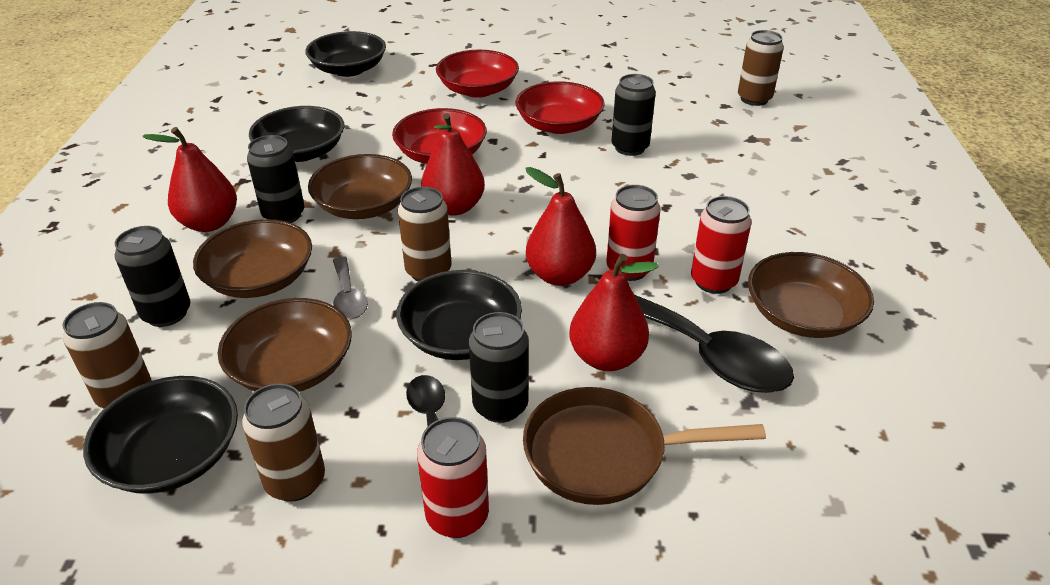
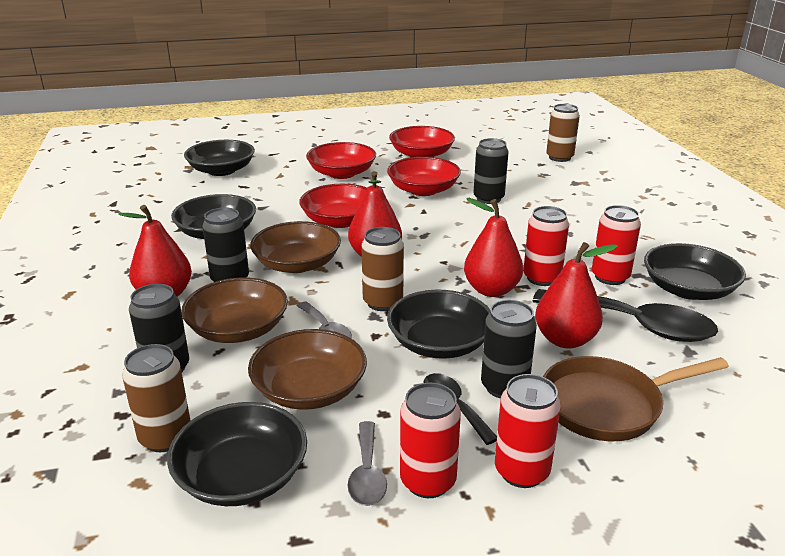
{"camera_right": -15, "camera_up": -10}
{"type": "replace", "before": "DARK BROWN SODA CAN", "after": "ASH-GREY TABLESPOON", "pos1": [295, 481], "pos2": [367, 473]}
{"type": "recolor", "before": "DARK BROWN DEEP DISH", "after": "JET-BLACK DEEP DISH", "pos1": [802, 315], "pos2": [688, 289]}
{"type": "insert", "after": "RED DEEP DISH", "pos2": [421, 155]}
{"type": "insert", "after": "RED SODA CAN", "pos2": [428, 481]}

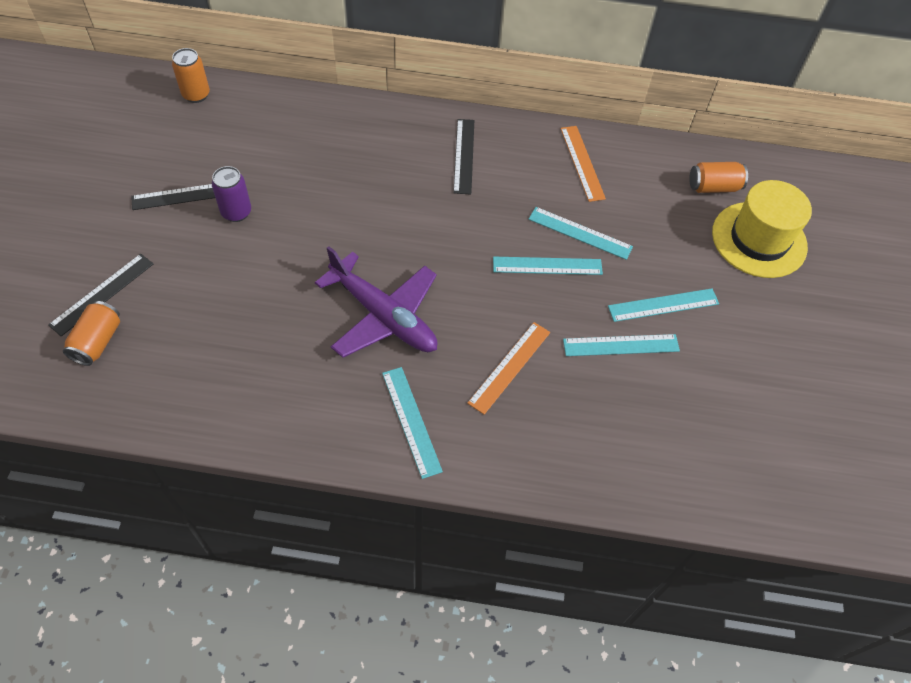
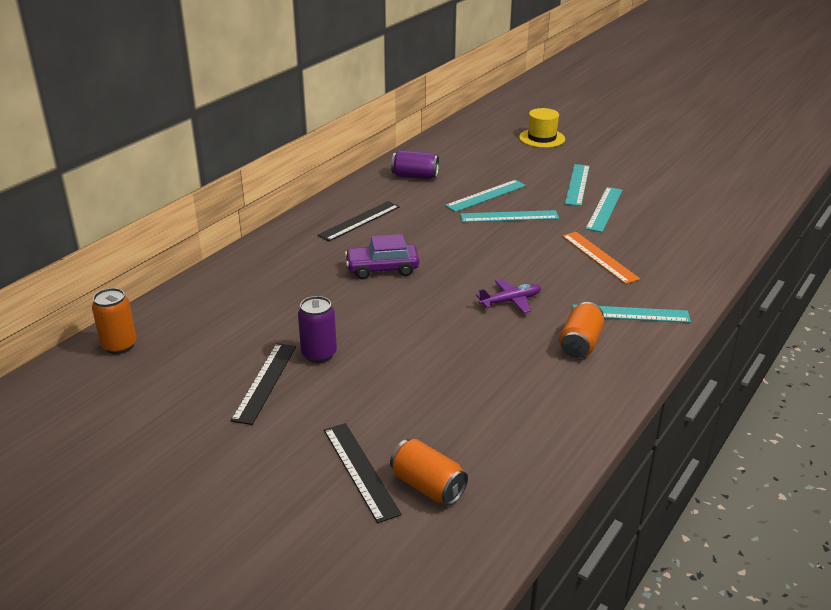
{"camera_right": -60, "camera_up": -25}
{"type": "resize", "before": "ROYAL PURPLE AEROPLANE", "pos1": [383, 316], "pos2": [510, 301], "scale": 0.48}
{"type": "rotate", "before": "JET-BLACK STRAIGHTEDGE", "pos1": [463, 156], "pos2": [359, 221], "turn": -75}
{"type": "rotate", "before": "AQUA STRAIGHTEDGE", "pos1": [547, 266], "pos2": [509, 216], "turn": 60}
{"type": "replace", "before": "ORANGE-COLOURED STRAIGHTEDGE", "after": "ROYAL PURPLE SODA CAN", "pos1": [582, 163], "pos2": [415, 176]}
{"type": "move", "before": "ORANGE-COLOURED SODA CAN", "pos1": [713, 187], "pos2": [580, 344]}
{"type": "resize", "before": "BRIGHT YELLOW TALL HAT", "pos1": [759, 239], "pos2": [542, 138], "scale": 0.62}
{"type": "insert", "after": "ROYAL PURPLE CAR", "pos2": [382, 269]}

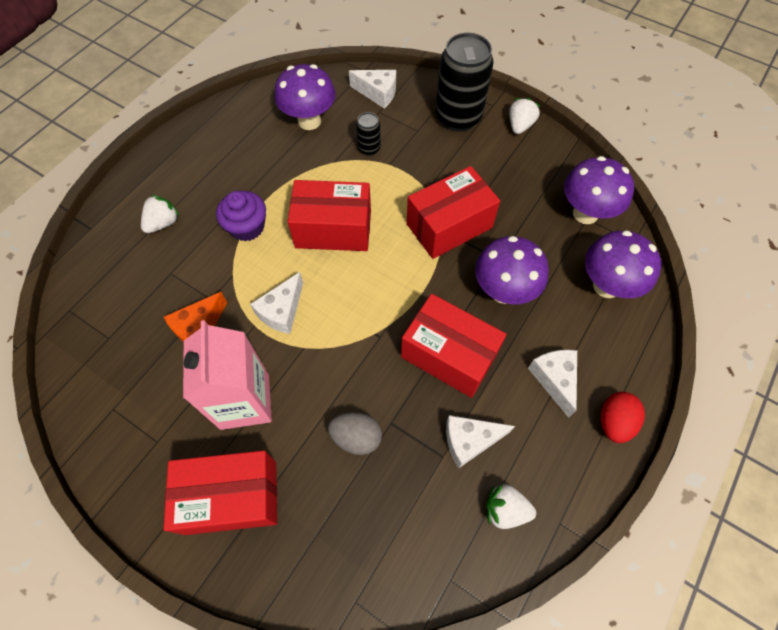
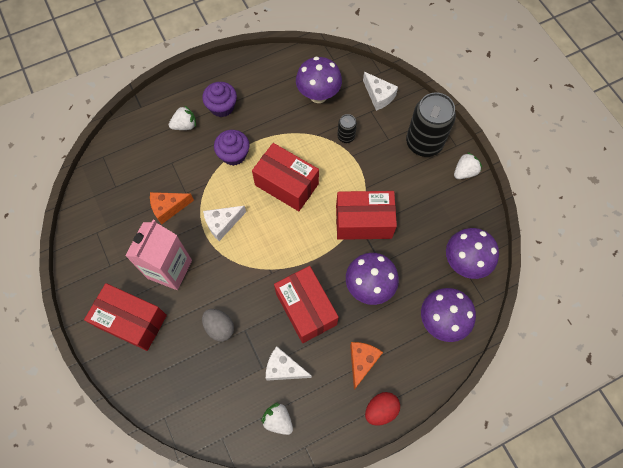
{"camera_right": 30, "camera_up": 5}
{"type": "recolor", "before": "WHITE PIECE OF CHEESE", "after": "ORANGE-COLOURED PIECE OF CHEESE", "pos1": [554, 379], "pos2": [362, 362]}
{"type": "insert", "after": "ROYAL PURPLE CUPCAKE", "pos2": [222, 107]}

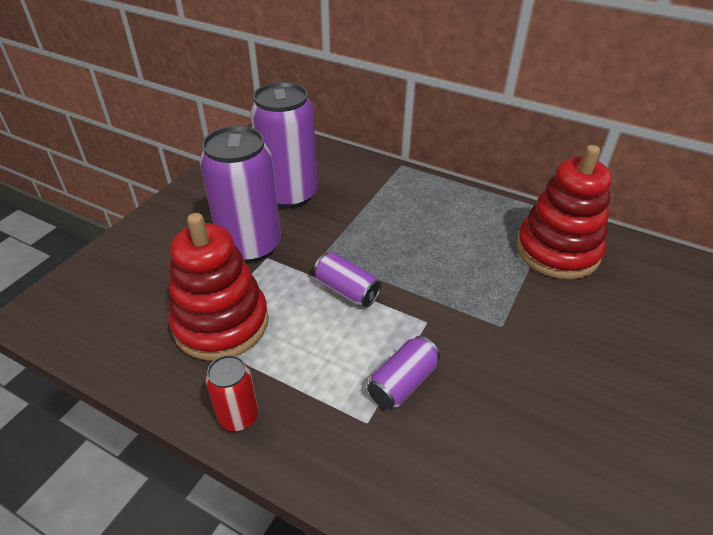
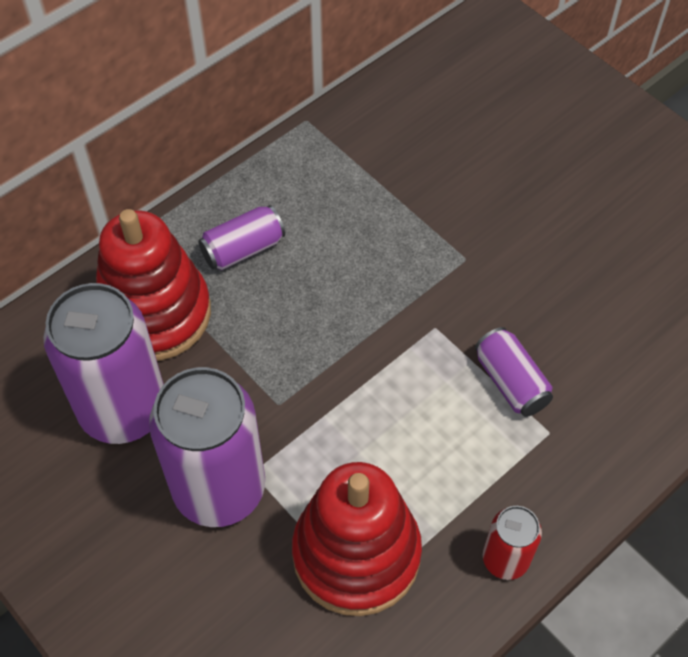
{"camera_right": -70, "camera_up": 15}
{"type": "move", "before": "ROYAL PURPLE SODA CAN", "pos1": [346, 290], "pos2": [243, 249]}
{"type": "move", "before": "RED RING STACKER", "pos1": [557, 251], "pos2": [155, 313]}

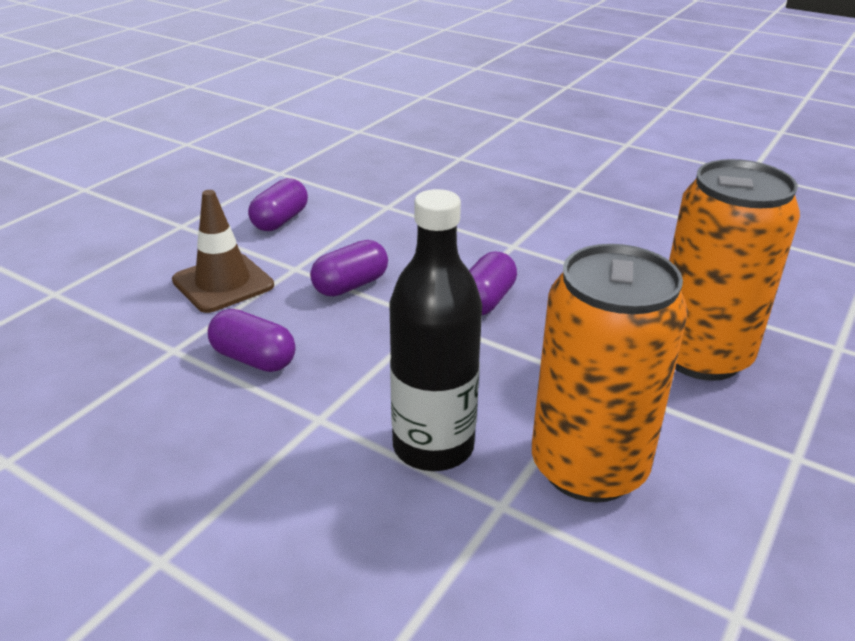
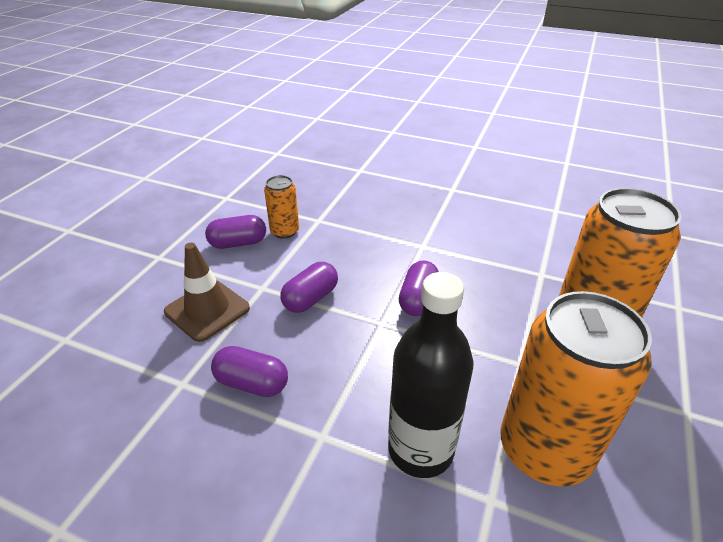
{"camera_right": -10, "camera_up": 5}
{"type": "rotate", "before": "ROYAL PURPLE PILL", "pos1": [280, 221], "pos2": [238, 243], "turn": 60}
{"type": "insert", "after": "ORANGE-COLOURED SODA CAN", "pos2": [284, 231]}

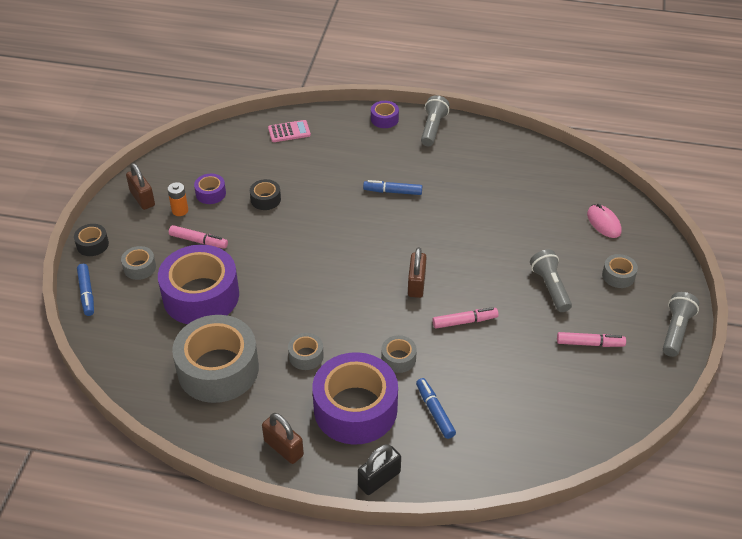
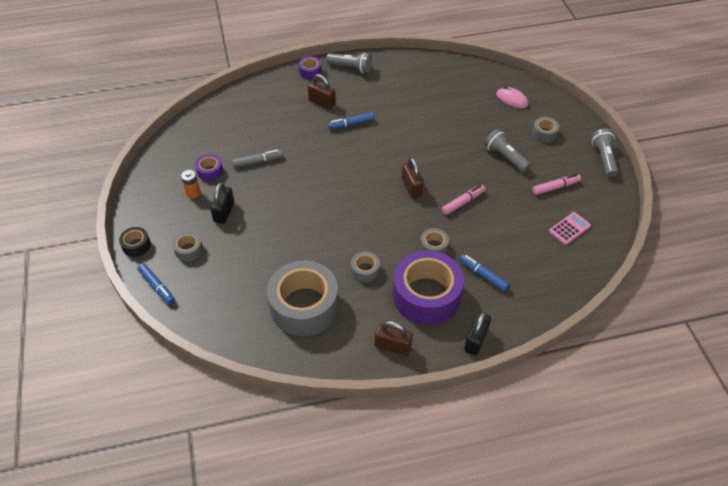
{"camera_right": -25, "camera_up": 5}
{"type": "move", "before": "DARK BROWN SMALL LOCK", "pos1": [142, 198], "pos2": [322, 102]}
{"type": "delete", "before": "ROYAL PURPLE STICKY TAPE", "pos1": [201, 296]}
{"type": "replace", "before": "PINK MARKER PEN", "after": "JET-BLACK SMALL LOCK", "pos1": [198, 241], "pos2": [224, 212]}
{"type": "replace", "before": "JET-BLACK STICKY TAPE", "after": "ASH-GREY MARKER PEN", "pos1": [265, 199], "pos2": [257, 162]}
{"type": "move", "before": "PINK ADDING MACHINE", "pos1": [289, 131], "pos2": [569, 228]}
{"type": "rotate", "before": "ASH-GREY TORCH", "pos1": [433, 128], "pos2": [350, 68], "turn": 120}

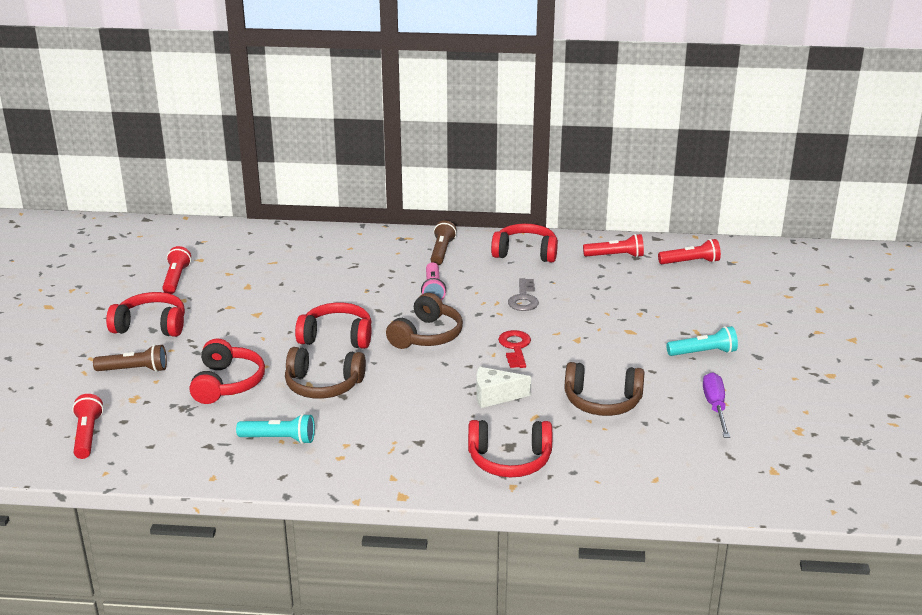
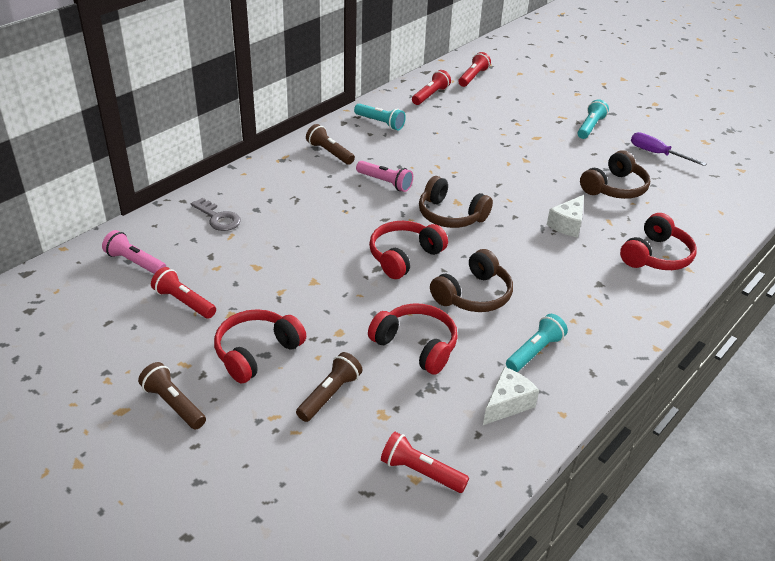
{"camera_right": -55, "camera_up": 10}
{"type": "rotate", "before": "DARK BROWN HEADPHONES", "pos1": [426, 335], "pos2": [450, 215], "turn": 150}
{"type": "replace", "before": "RED HEADPHONES", "after": "AQUA TORCH", "pos1": [525, 253], "pos2": [380, 123]}
{"type": "delete", "before": "RED DOOR KEY", "pos1": [515, 347]}
{"type": "move", "before": "ASH-GREY DOOR KEY", "pos1": [523, 299], "pos2": [218, 218]}
{"type": "insert", "after": "PINK TORCH", "pos2": [135, 262]}
{"type": "insert", "after": "DARK BROWN TORCH", "pos2": [173, 404]}
{"type": "insert", "after": "WHITE PIECE OF CHEESE", "pos2": [507, 404]}

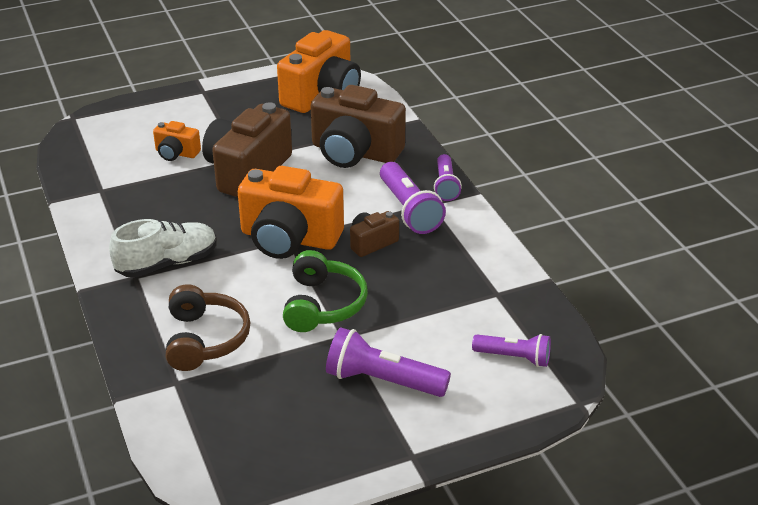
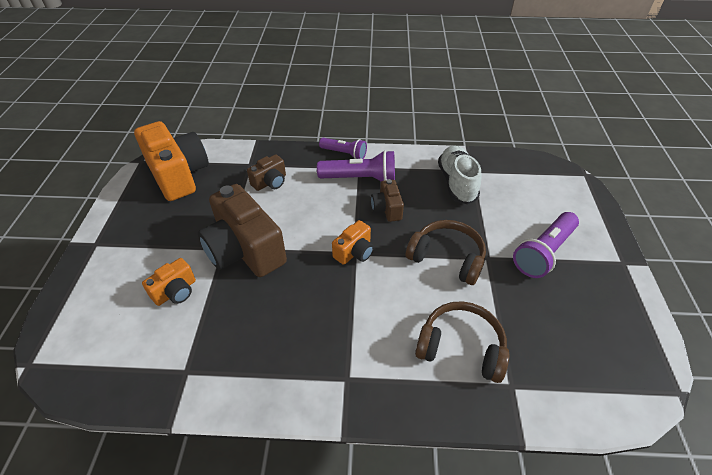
{"camera_right": -65, "camera_up": 10}
{"type": "move", "before": "WHITE SHOE", "pos1": [167, 263], "pos2": [457, 183]}
{"type": "resize", "before": "ORANGE-COLOURED CAMERA", "pos1": [289, 238], "pos2": [354, 252], "scale": 0.49}
{"type": "recolor", "before": "EMERALD HEADPHONES", "after": "DARK BROWN HEADPHONES", "pos1": [323, 305], "pos2": [447, 258]}
{"type": "resize", "before": "DARK BROWN CAMERA", "pos1": [354, 152], "pos2": [270, 182], "scale": 0.49}
{"type": "delete", "before": "ROYAL PURPLE TORCH", "pos1": [514, 357]}

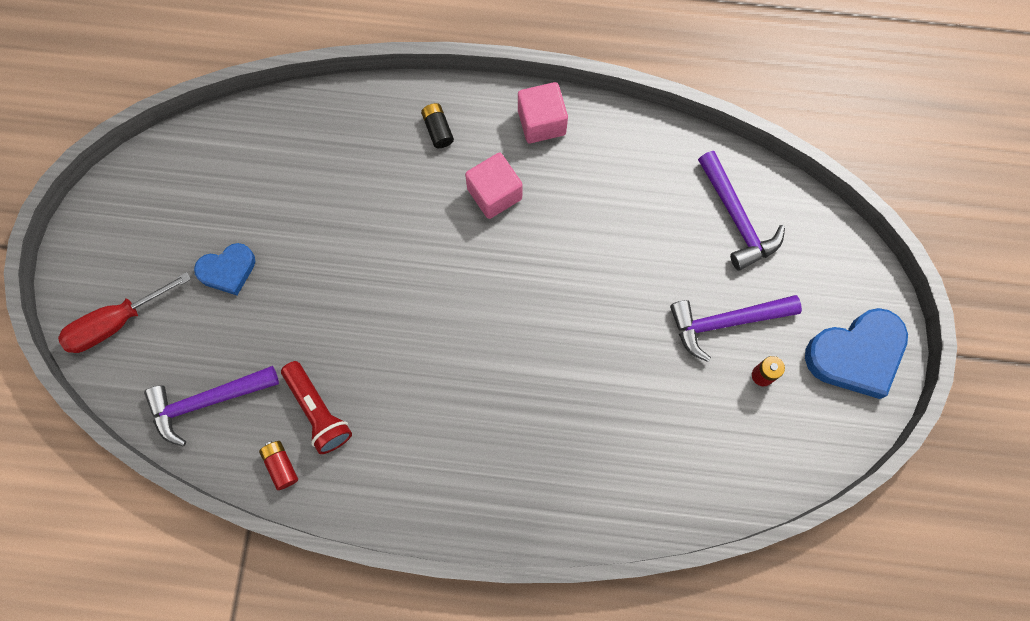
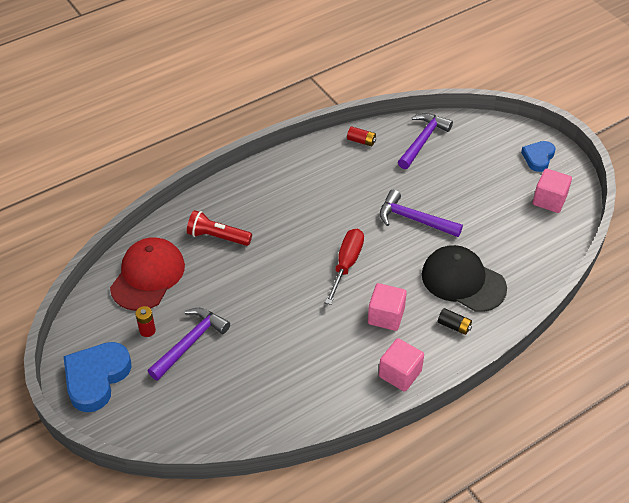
{"camera_right": 140, "camera_up": -25}
{"type": "move", "before": "RED SCREWDRIVER", "pos1": [116, 322], "pos2": [346, 264]}
{"type": "move", "before": "BLUE HEART SHAPE", "pos1": [228, 270], "pos2": [538, 158]}
{"type": "move", "before": "RED TORCH", "pos1": [318, 411], "pos2": [217, 237]}
{"type": "move", "before": "ROYAL PURPLE HAMMER", "pos1": [737, 218], "pos2": [414, 219]}
{"type": "insert", "after": "RED BASEBALL CAP", "pos2": [148, 276]}
{"type": "insert", "after": "JET-BLACK BASEBALL CAP", "pos2": [463, 281]}
{"type": "insert", "after": "PINK BLOCK", "pos2": [549, 200]}

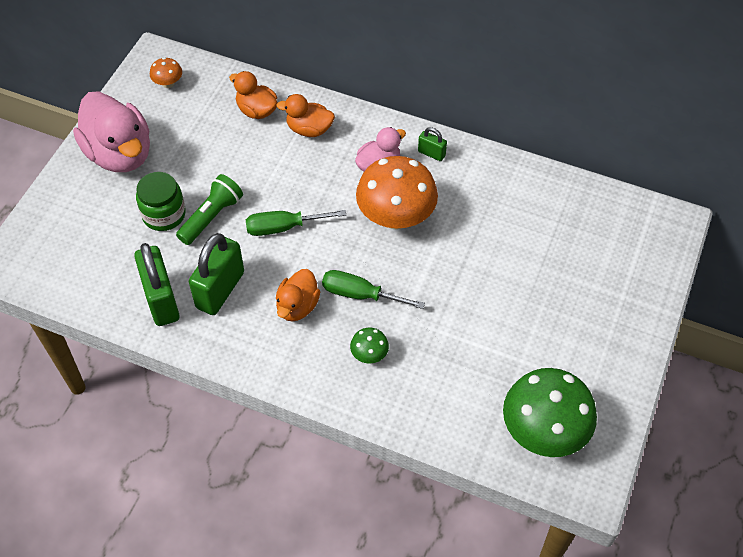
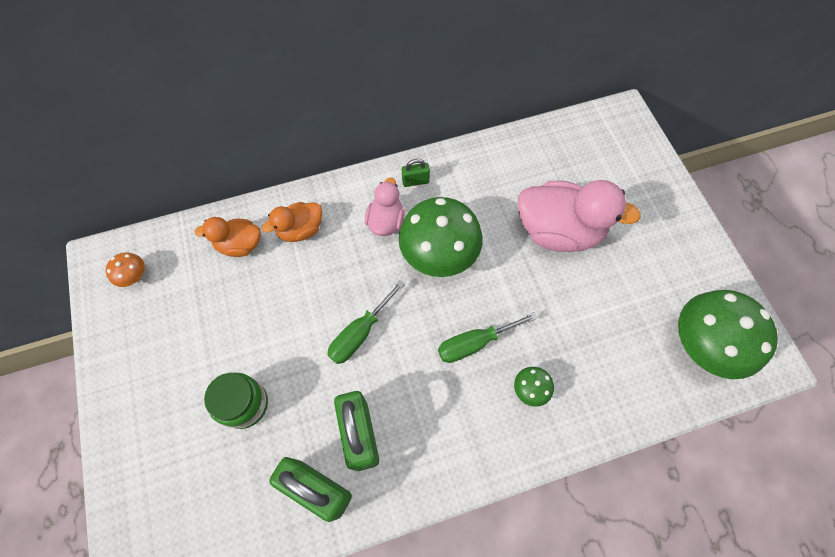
{"camera_right": -40, "camera_up": 10}
{"type": "move", "before": "PINK RUBBER DUCK", "pos1": [120, 154], "pos2": [558, 231]}
{"type": "delete", "before": "EMERALD TORCH", "pos1": [211, 217]}
{"type": "delete", "before": "ORANGE-COLOURED RUBBER DUCK", "pos1": [297, 306]}
{"type": "recolor", "before": "ORANGE-COLOURED FUNGUS", "after": "EMERALD FUNGUS", "pos1": [395, 217], "pos2": [439, 254]}

